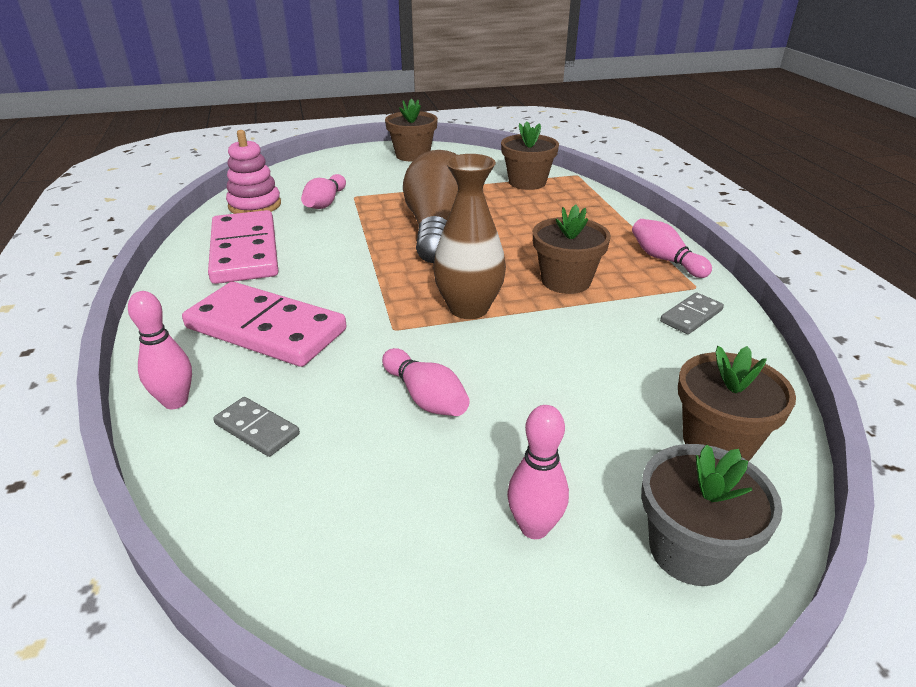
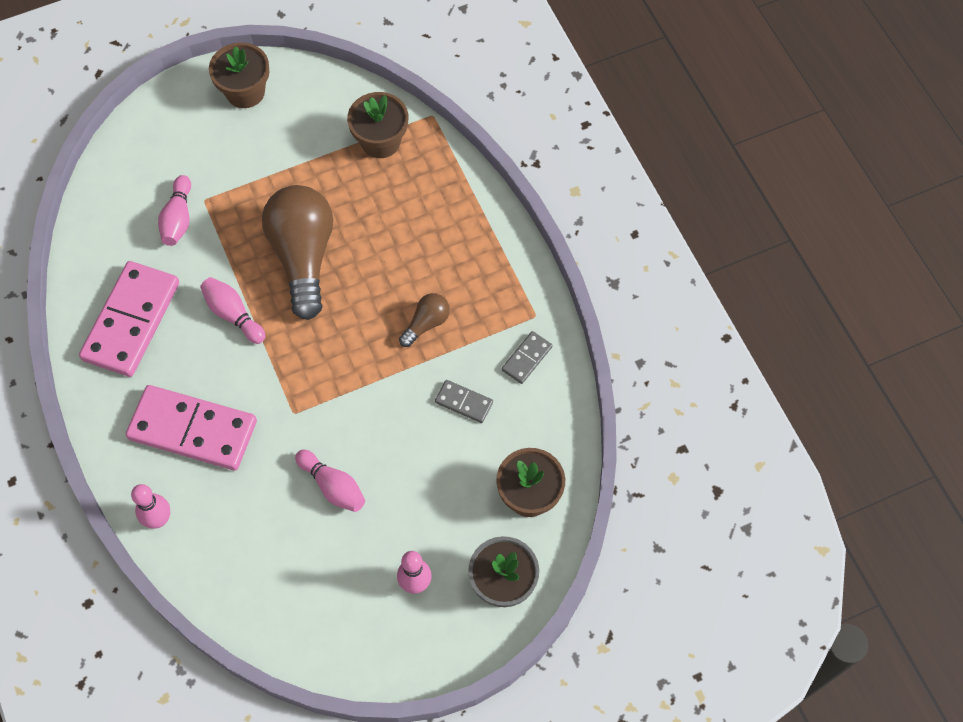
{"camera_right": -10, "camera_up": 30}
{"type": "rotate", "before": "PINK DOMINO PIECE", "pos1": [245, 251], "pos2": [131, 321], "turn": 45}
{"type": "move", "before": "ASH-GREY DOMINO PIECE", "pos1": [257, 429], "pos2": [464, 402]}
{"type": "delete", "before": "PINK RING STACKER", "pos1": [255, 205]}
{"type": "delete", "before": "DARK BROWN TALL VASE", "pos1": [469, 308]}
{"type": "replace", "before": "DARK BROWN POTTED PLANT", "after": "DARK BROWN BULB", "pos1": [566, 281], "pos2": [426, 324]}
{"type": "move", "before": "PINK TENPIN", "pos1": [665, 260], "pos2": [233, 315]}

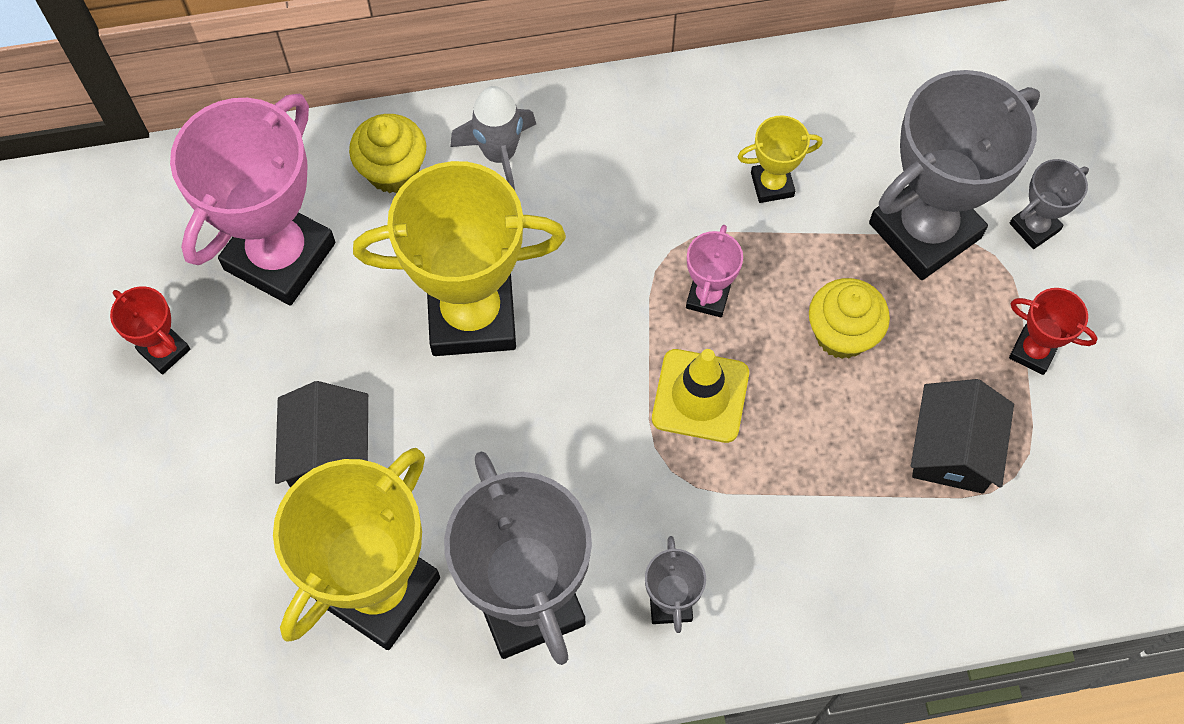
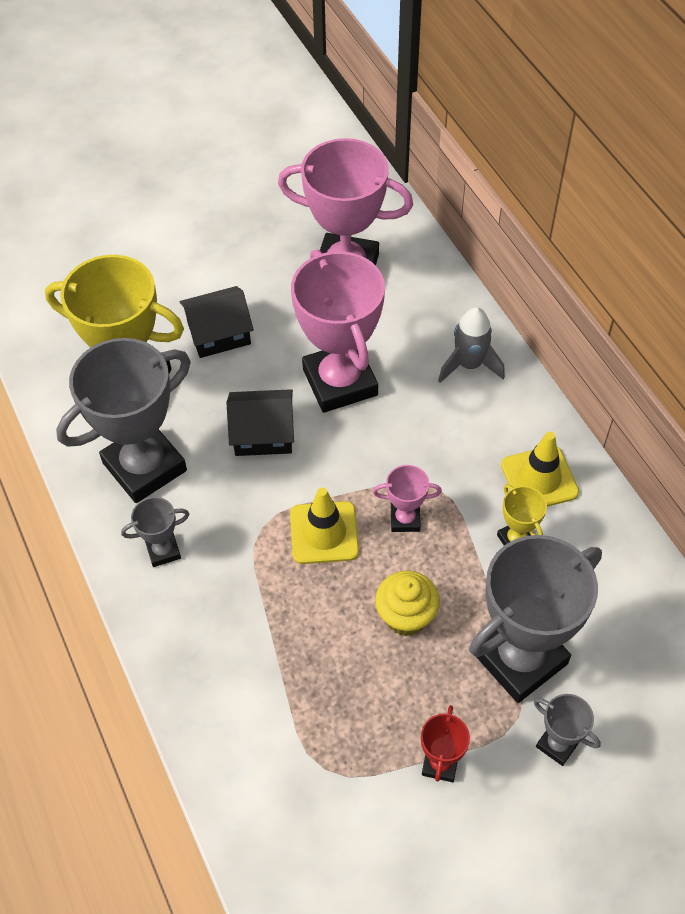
{"camera_right": 75, "camera_up": -10}
{"type": "delete", "before": "RED AWARD CUP", "pos1": [164, 350]}
{"type": "delete", "before": "BRIGHT YELLOW CUPCAKE", "pos1": [393, 171]}
{"type": "recolor", "before": "BRIGHT YELLOW AWARD CUP", "after": "PINK AWARD CUP", "pos1": [472, 315], "pos2": [340, 382]}
{"type": "rotate", "before": "ASH-GREY AWARD CUP", "pos1": [925, 230], "pos2": [520, 658], "turn": -75}
{"type": "move", "before": "JET-BLACK TOY HOUSE", "pos1": [953, 449], "pos2": [263, 433]}
{"type": "insert", "after": "BRIGHT YELLOW ROAD CONE", "pos2": [539, 479]}

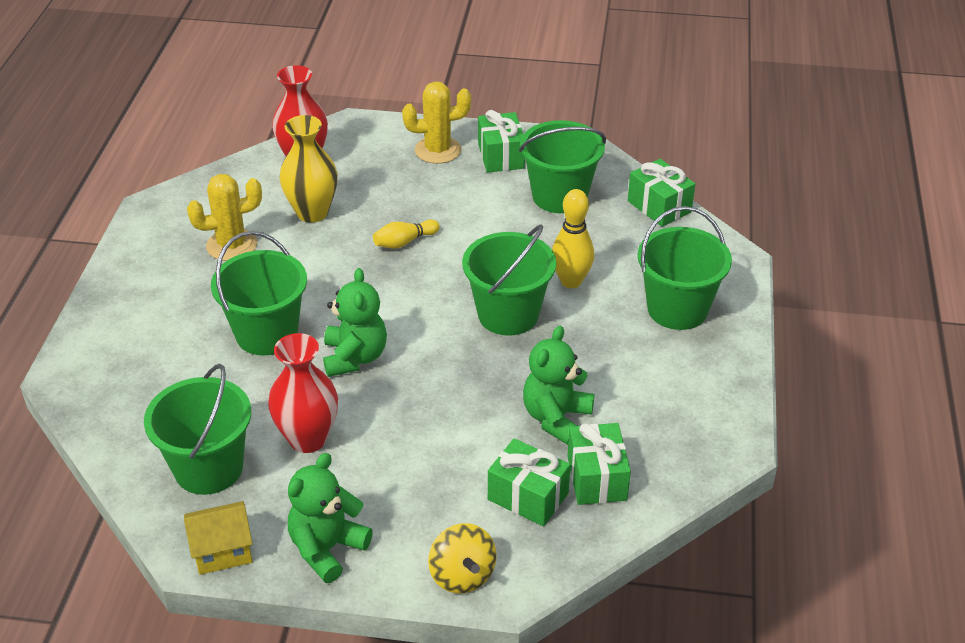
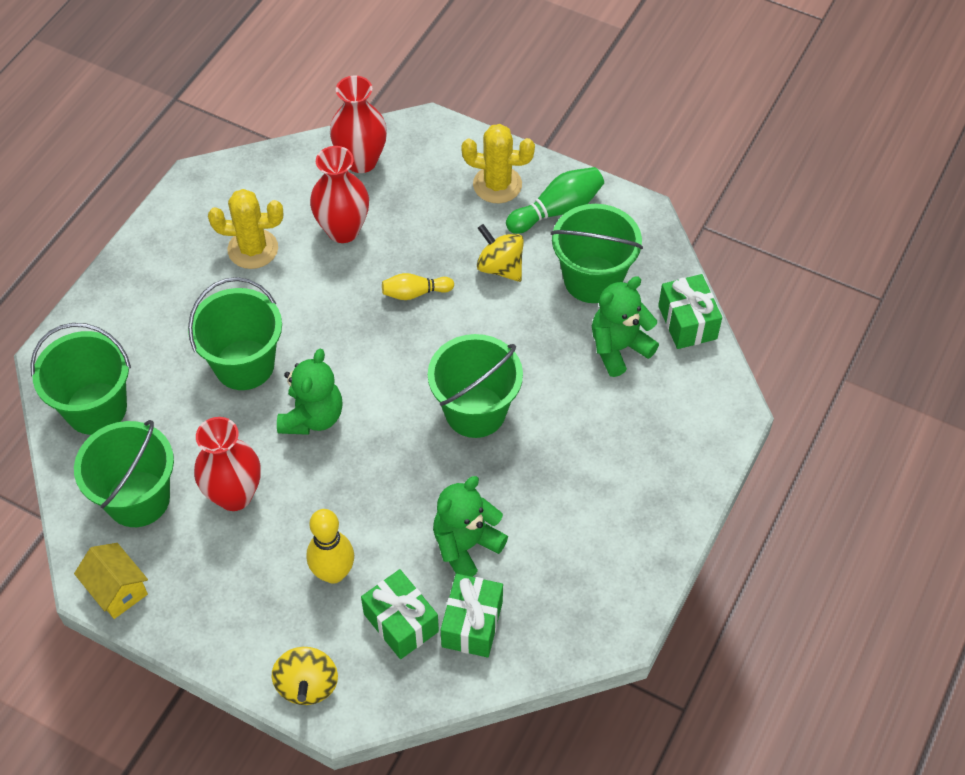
{"camera_right": 20, "camera_up": 15}
{"type": "rotate", "before": "BRIGHT YELLOW TOY HOUSE", "pos1": [222, 551], "pos2": [117, 590], "turn": 45}
{"type": "recolor", "before": "BRIGHT YELLOW TALL VASE", "after": "RED TALL VASE", "pos1": [312, 212], "pos2": [343, 230]}
{"type": "move", "before": "EMERALD TEDDY", "pos1": [327, 549], "pos2": [619, 348]}
{"type": "replace", "before": "EMERALD WRAPPED GIFT", "after": "EMERALD TENPIN", "pos1": [501, 156], "pos2": [557, 210]}
{"type": "move", "before": "BRIGHT YELLOW TENPIN", "pos1": [571, 281], "pos2": [333, 573]}
{"type": "move", "before": "EMERALD PAIL", "pos1": [677, 309], "pos2": [96, 408]}
{"type": "insert", "after": "BRIGHT YELLOW TOY TOP", "pos2": [500, 267]}

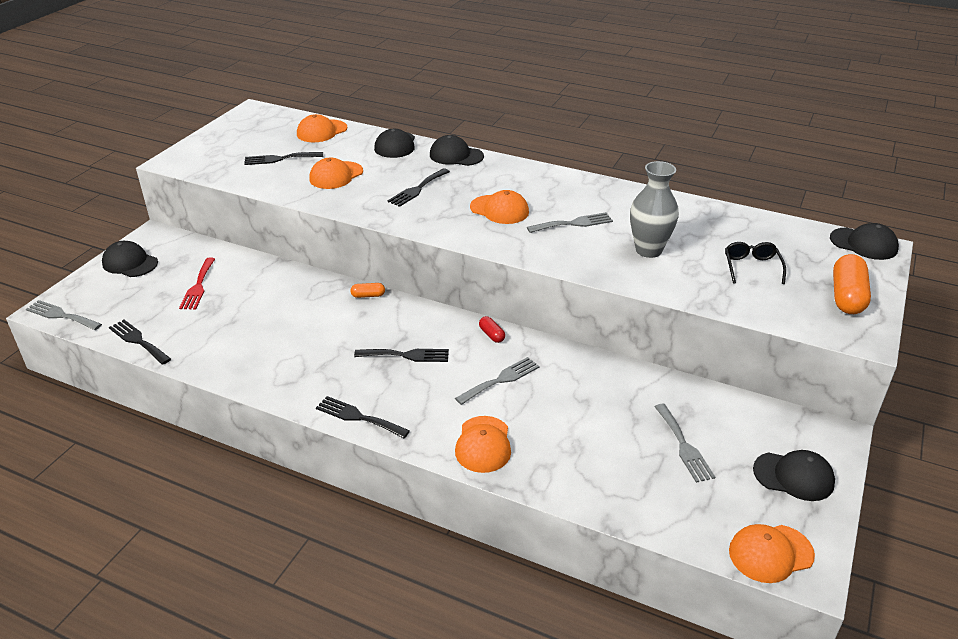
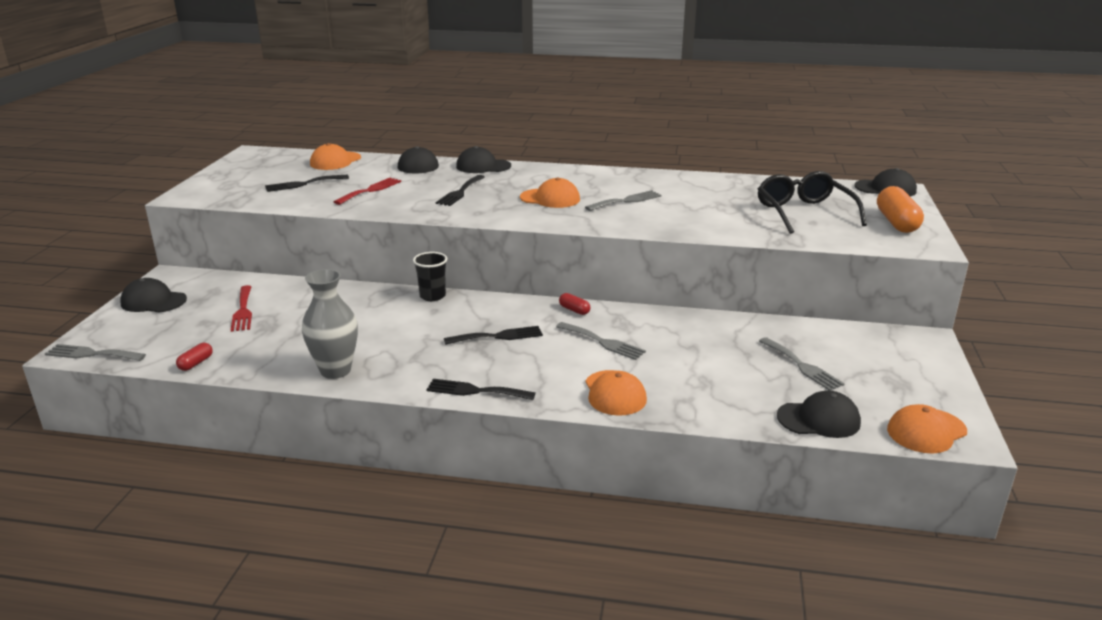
{"camera_right": -15, "camera_up": -10}
{"type": "replace", "before": "JET-BLACK TABLE FORK", "after": "RED PILL", "pos1": [138, 341], "pos2": [196, 363]}
{"type": "replace", "before": "ORANGE-COLOURED BASEBALL CAP", "after": "RED TABLE FORK", "pos1": [336, 175], "pos2": [370, 190]}
{"type": "replace", "before": "ORANGE-COLOURED PILL", "after": "JET-BLACK TUMBLER", "pos1": [368, 295], "pos2": [432, 296]}
{"type": "rotate", "before": "ASH-GREY TABLE FORK", "pos1": [501, 380], "pos2": [603, 342], "turn": 90}
{"type": "move", "before": "ASH-GREY TALL VASE", "pos1": [648, 250], "pos2": [335, 370]}
{"type": "resize", "before": "JET-BLACK SPECTACLES", "pos1": [752, 267], "pos2": [804, 213], "scale": 1.72}
{"type": "move", "before": "JET-BLACK BASEBALL CAP", "pos1": [793, 476], "pos2": [818, 419]}

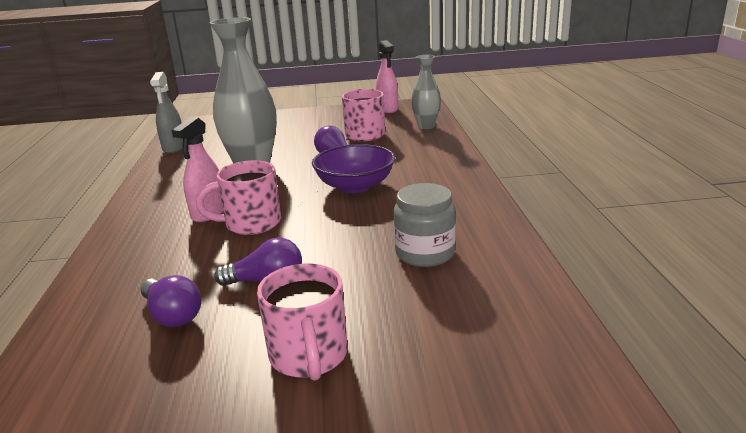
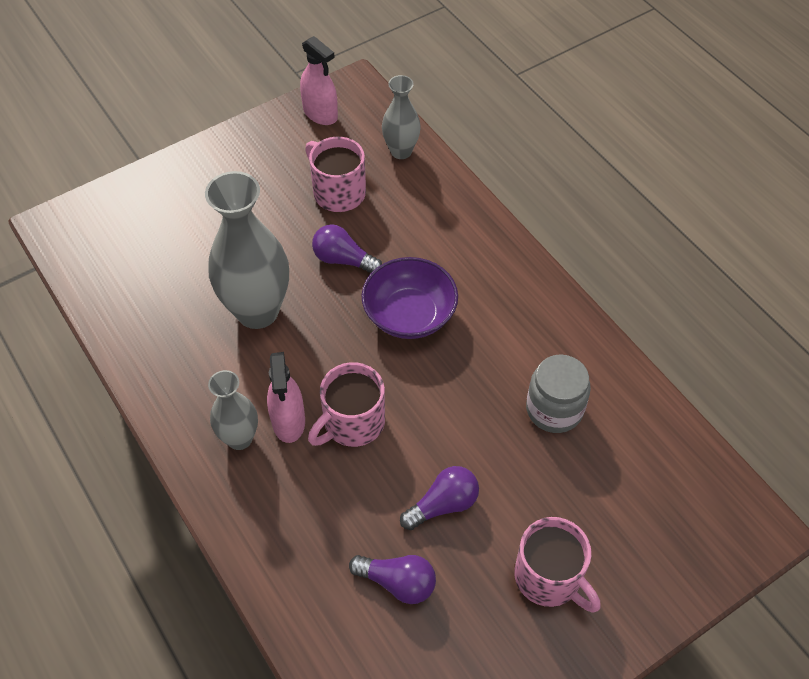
{"camera_right": -30, "camera_up": 30}
{"type": "delete", "before": "ASH-GREY SPRAY BOTTLE", "pos1": [174, 148]}
{"type": "insert", "after": "ASH-GREY TALL VASE", "pos2": [239, 438]}

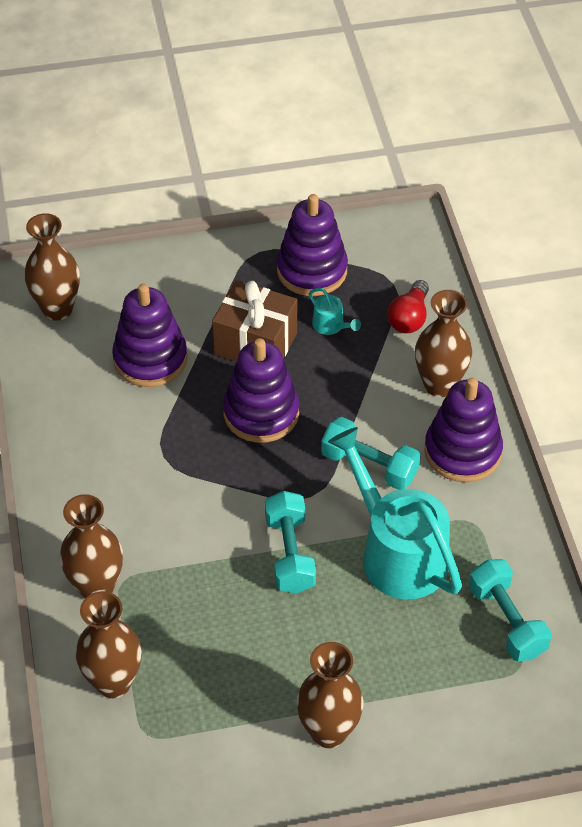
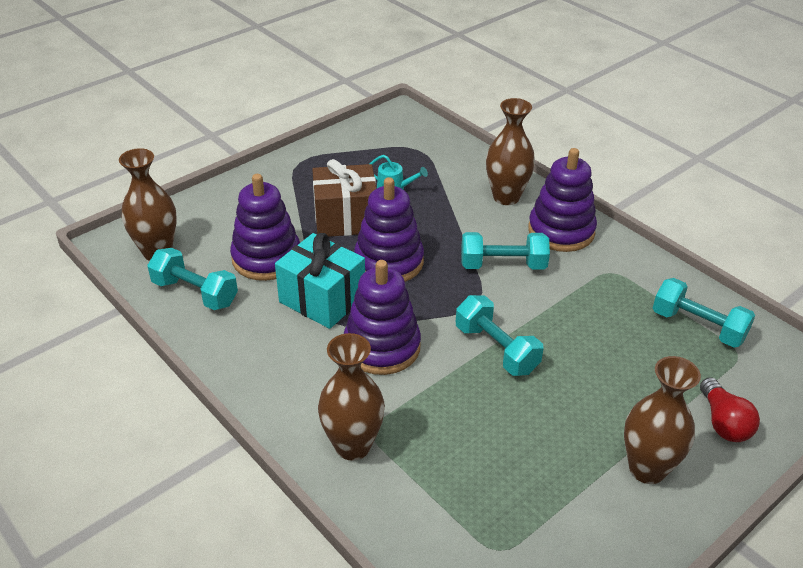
{"camera_right": -30, "camera_up": -10}
{"type": "delete", "before": "DARK BROWN TALL VASE", "pos1": [113, 682]}
{"type": "move", "before": "ROYAL PURPLE RING STACKER", "pos1": [312, 270], "pos2": [382, 347]}
{"type": "delete", "before": "AQUA SPRINKLING CAN", "pos1": [397, 552]}
{"type": "move", "before": "RED BULB", "pos1": [409, 318], "pos2": [723, 422]}
{"type": "insert", "after": "AQUA DUMBBELL", "pos2": [195, 293]}
{"type": "insert", "after": "AQUA WRAPPED GIFT", "pos2": [322, 299]}

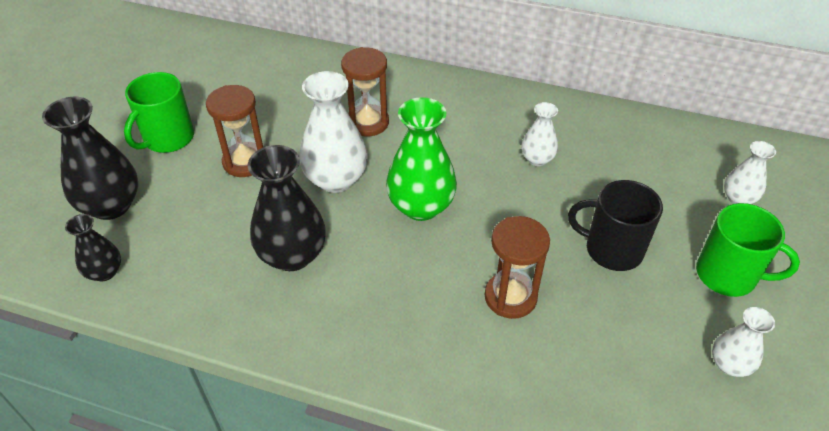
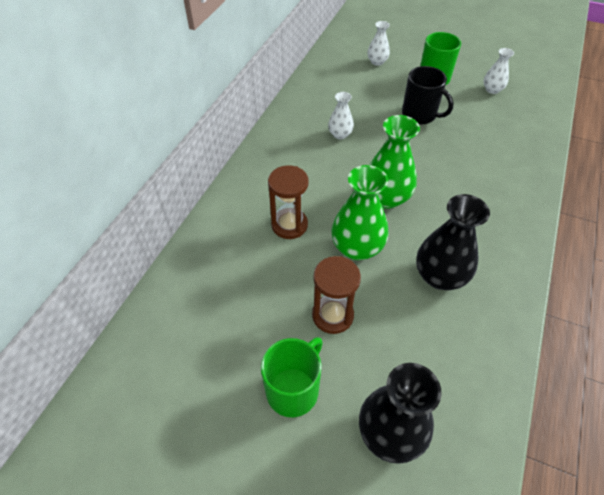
{"camera_right": -85, "camera_up": 5}
{"type": "delete", "before": "JET-BLACK TALL VASE", "pos1": [105, 272]}
{"type": "rotate", "before": "EMERALD COFFEE MUG", "pos1": [168, 138], "pos2": [293, 390], "turn": -90}
{"type": "recolor", "before": "WHITE TALL VASE", "after": "EMERALD TALL VASE", "pos1": [336, 179], "pos2": [357, 248]}
{"type": "delete", "before": "DARK BROWN SANDGLASS", "pos1": [510, 297]}
{"type": "rotate", "before": "JET-BLACK COFFEE MUG", "pos1": [612, 249], "pos2": [420, 115], "turn": -75}

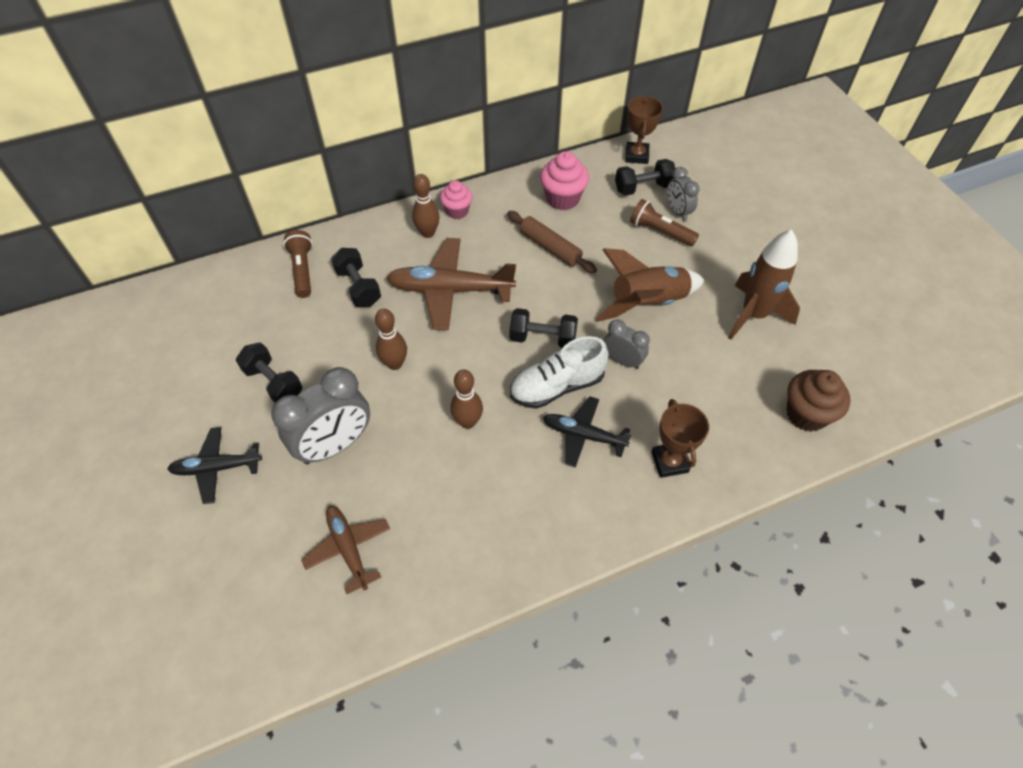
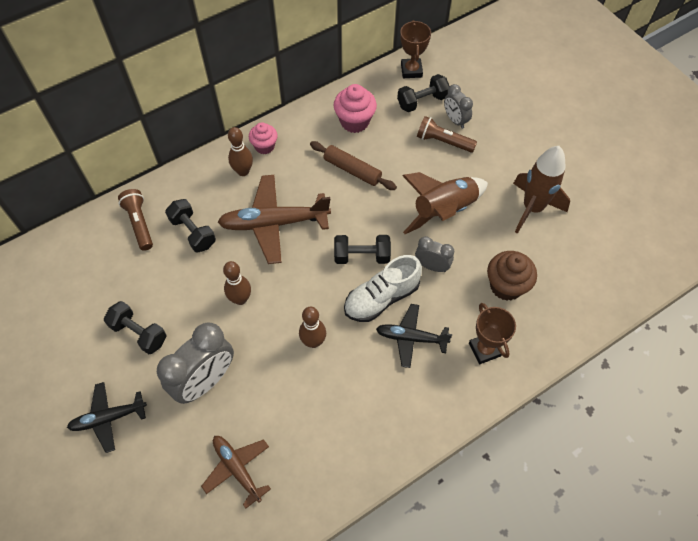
{"camera_right": -10, "camera_up": 5}
{"type": "move", "before": "DARK BROWN CUPCAKE", "pos1": [806, 414], "pos2": [506, 286]}

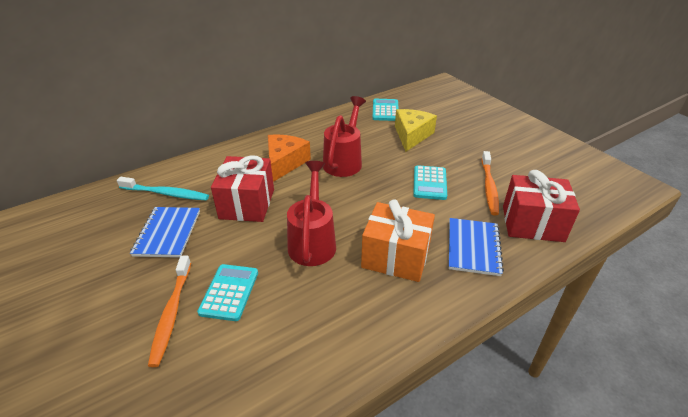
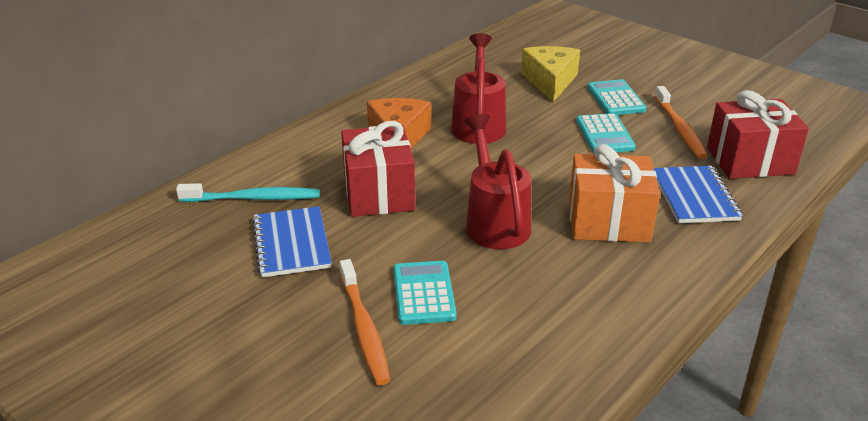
{"camera_right": -15, "camera_up": -5}
{"type": "move", "before": "AQUA ADDING MACHINE", "pos1": [385, 110], "pos2": [616, 99]}

